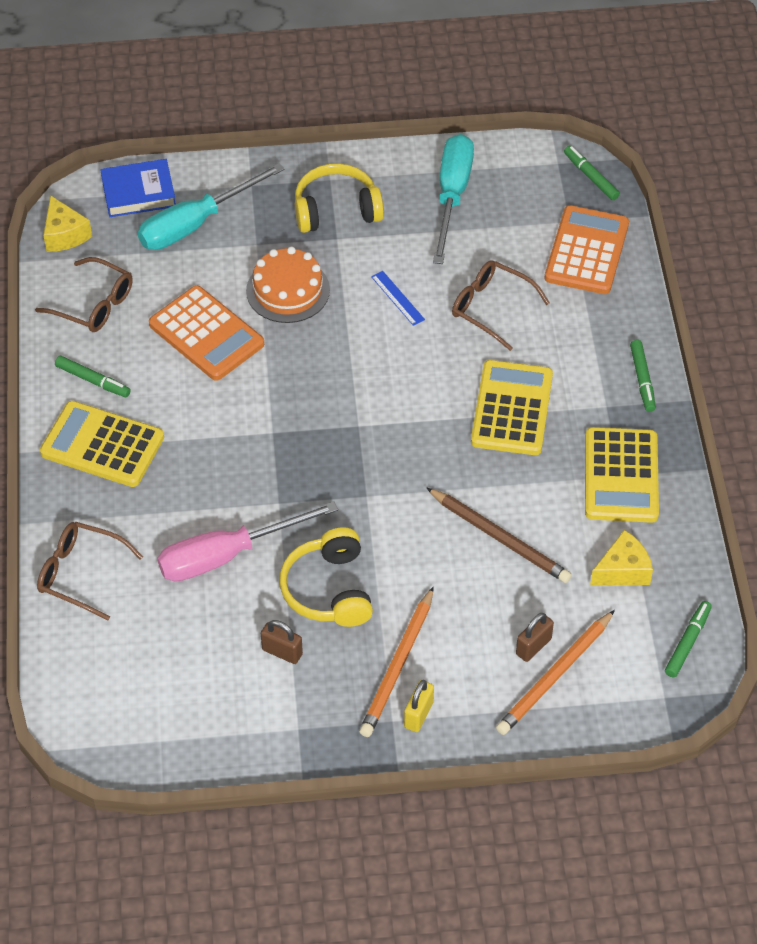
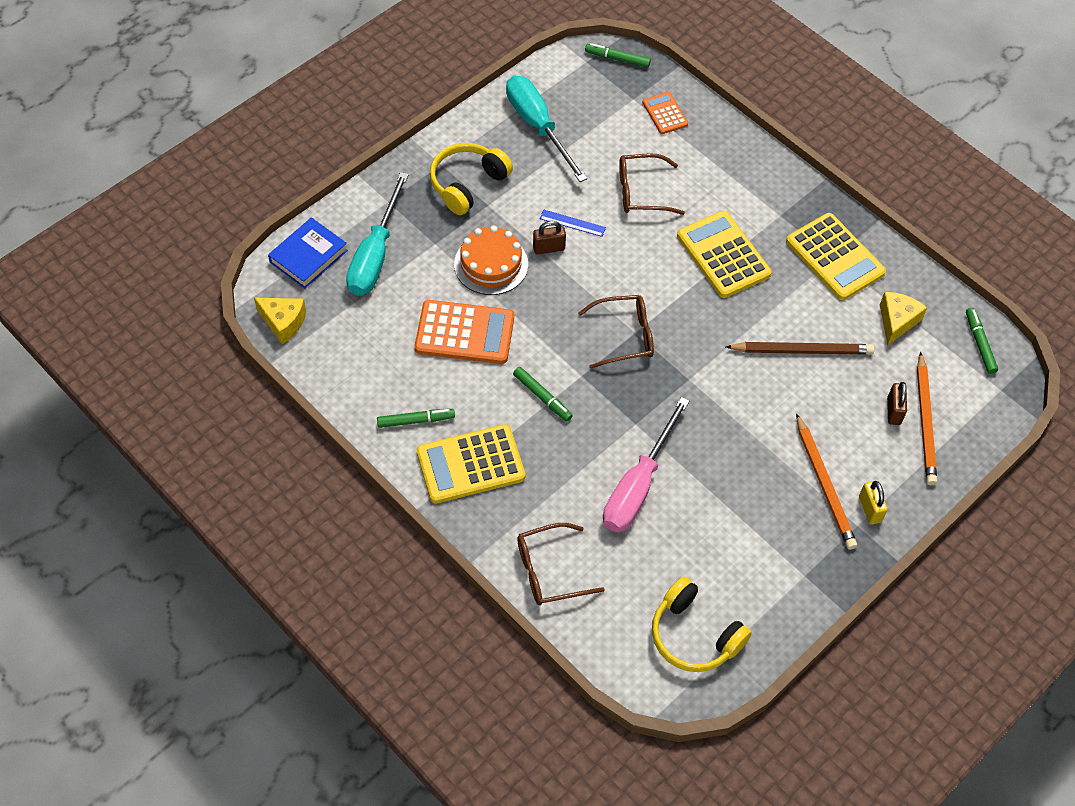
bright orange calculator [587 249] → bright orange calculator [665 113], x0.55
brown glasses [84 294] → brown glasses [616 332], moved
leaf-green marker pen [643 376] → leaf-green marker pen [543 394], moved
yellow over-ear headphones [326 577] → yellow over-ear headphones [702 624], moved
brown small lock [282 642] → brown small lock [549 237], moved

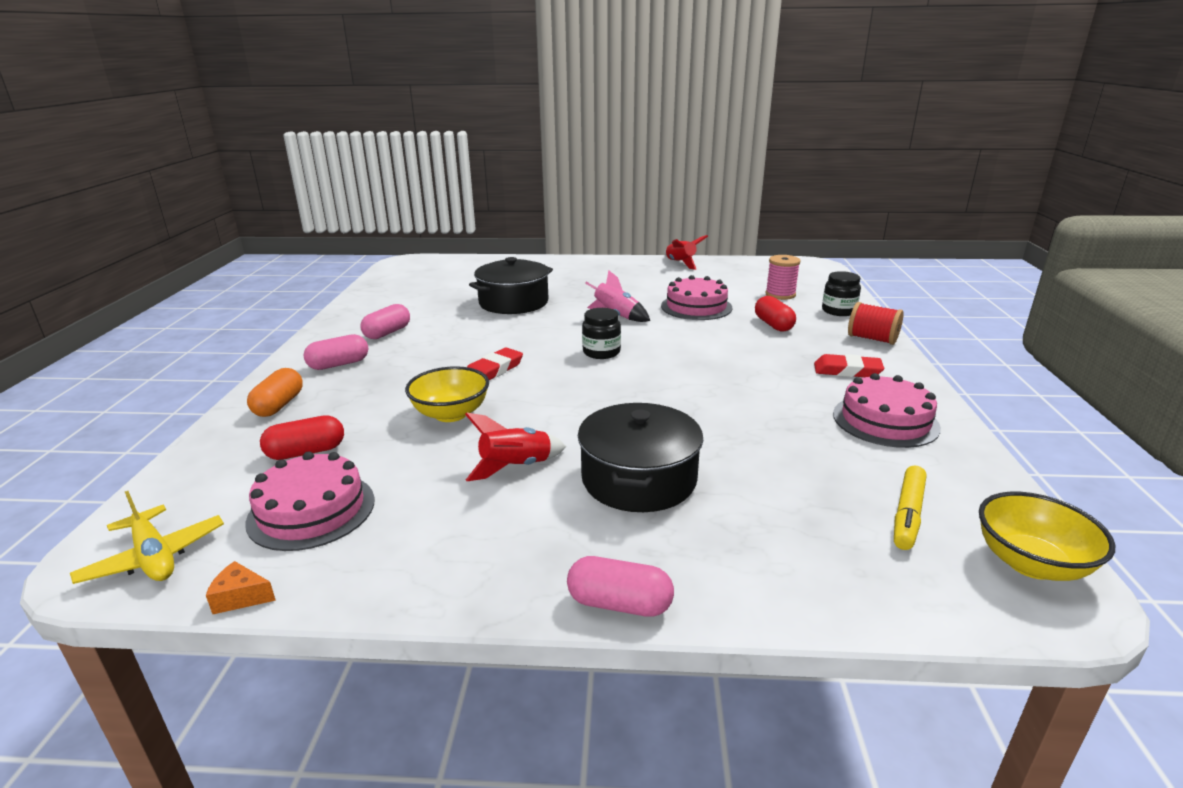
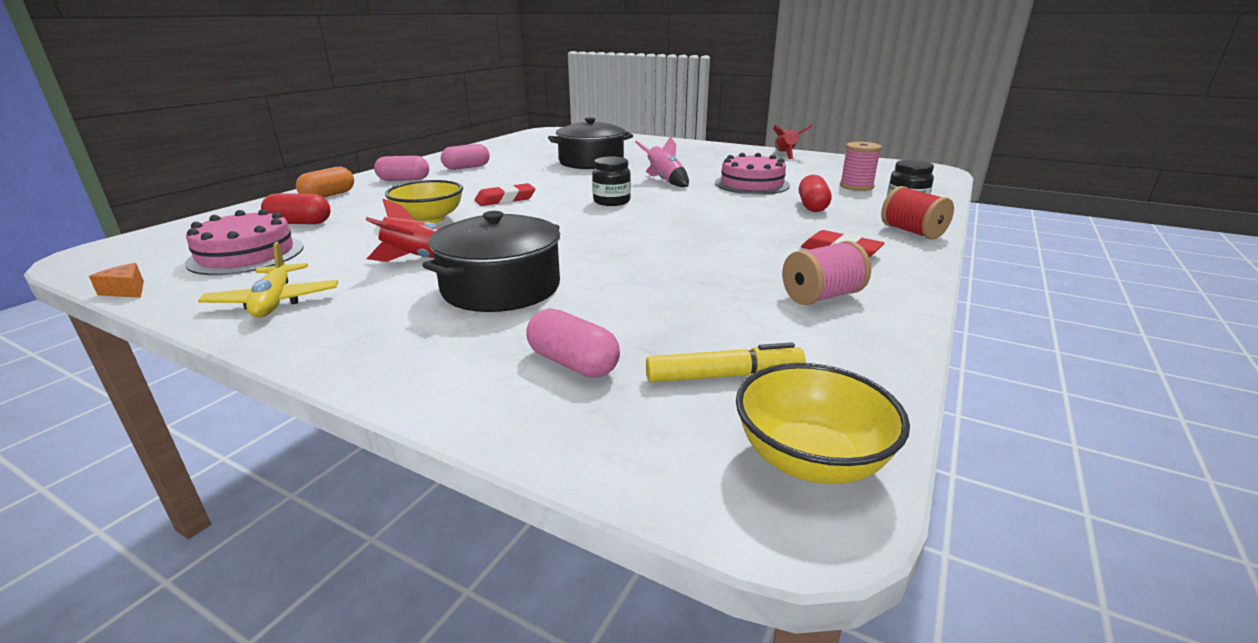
rosy cake [887 410] → rosy spool [826 273]
yellow marker pen [910 508] → yellow marker pen [725 362], 150 degrees counterclockwise
yellow plane [147 537] → yellow plane [268 280], moved
rosy capsule [620 586] → rosy capsule [573 343], moved

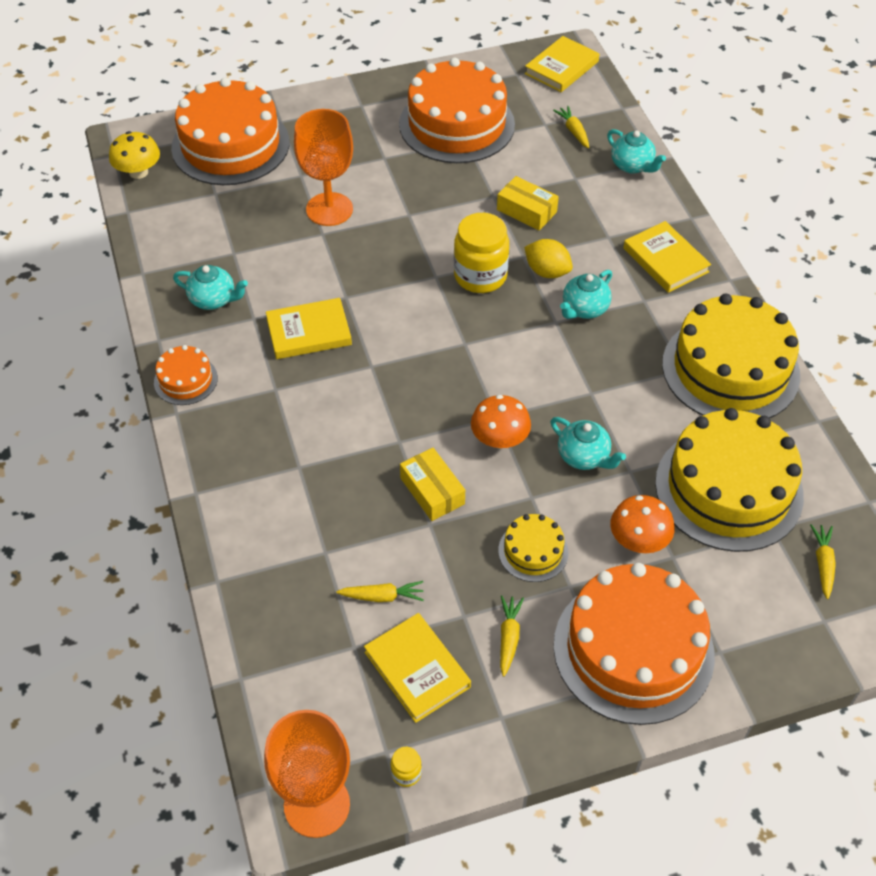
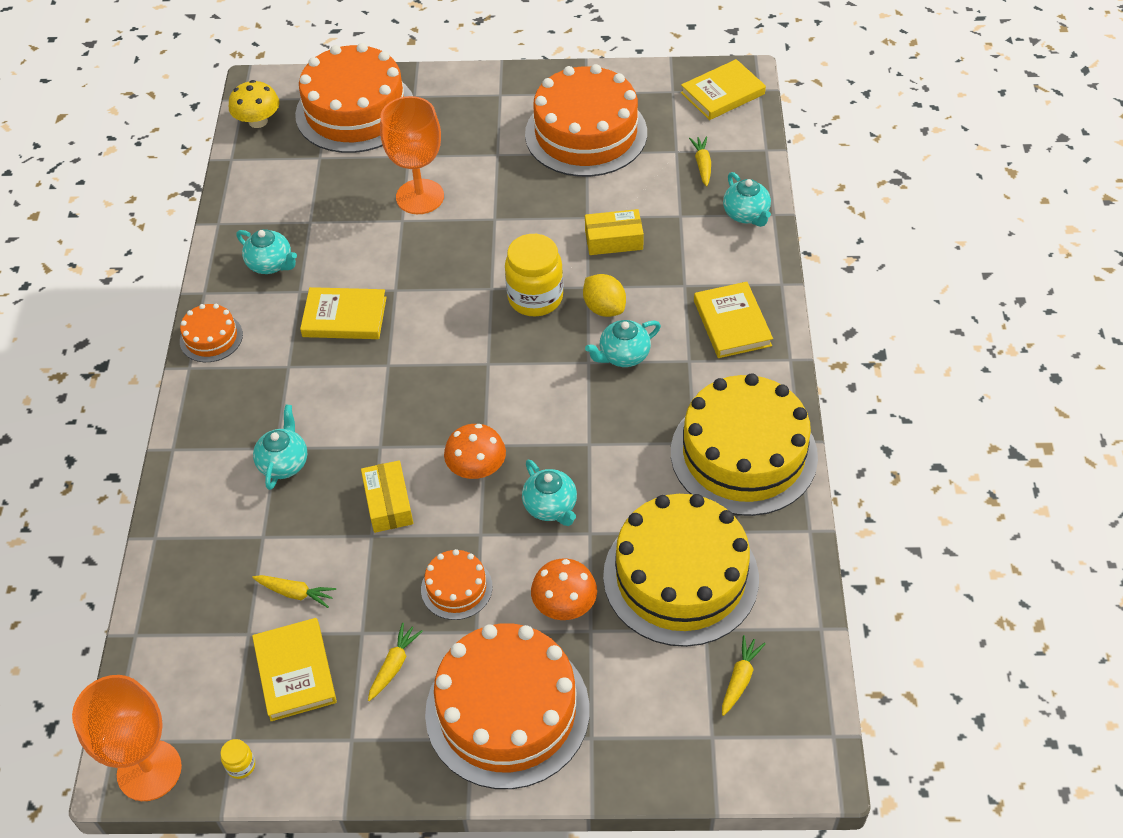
yellow box [528 203] → yellow box [614 232], 60 degrees counterclockwise
yellow cake [533 548] → bright orange cake [456 584]
- → aqua tea pot [280 447]

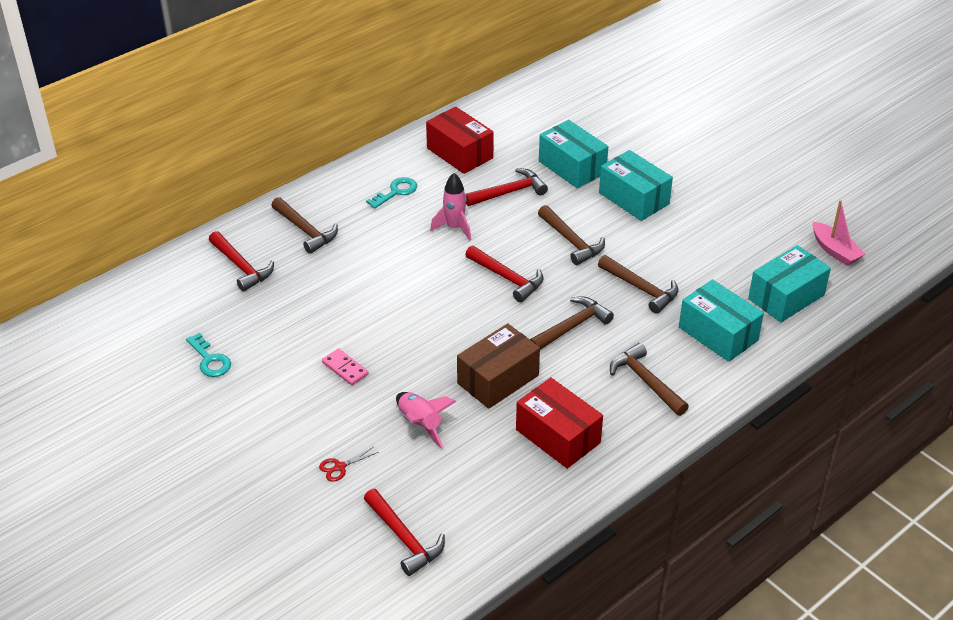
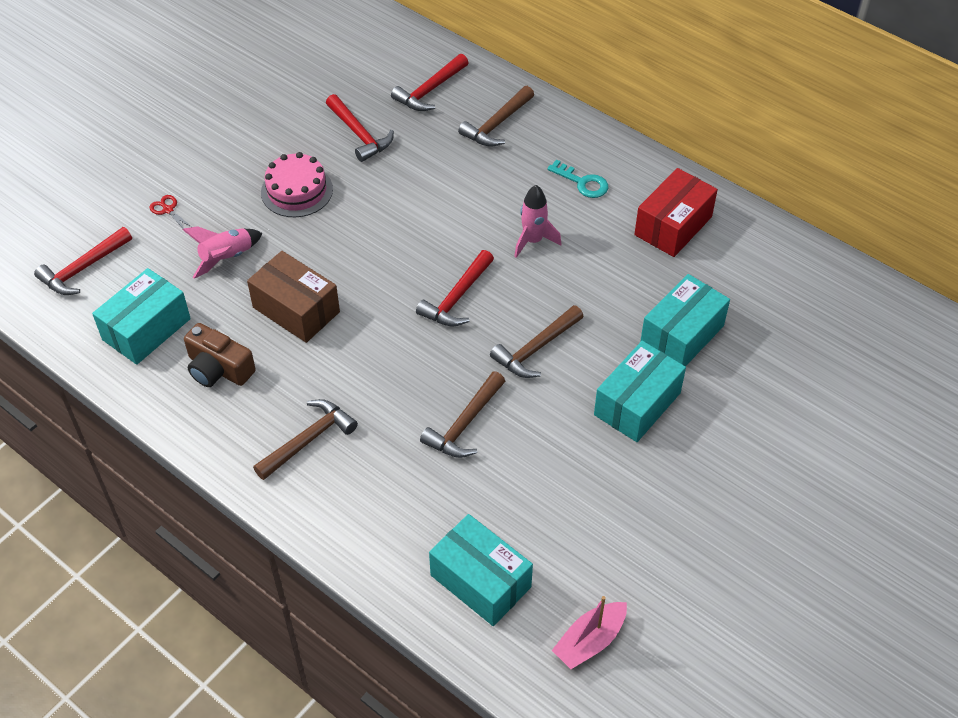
red claw hammer [507 187] → red claw hammer [360 128], moved
aqua box [721 320] → aqua box [141 316], moved
brown claw hammer [572 323] → -
aqua door key [208 355] → -
rosy domino tile [345 366] → rosy cake [297 184]
red box [559 423] → brown camera [220 355]

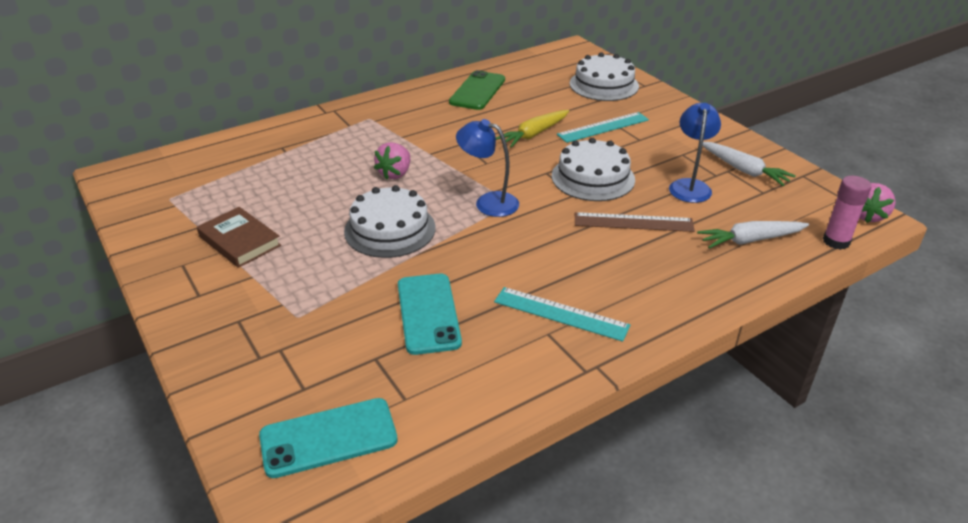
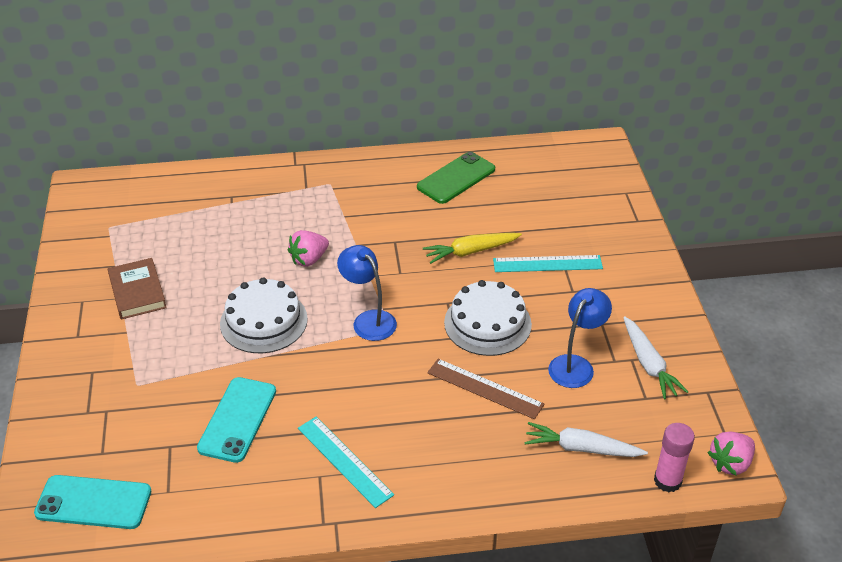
pure white cake [604 76] → -

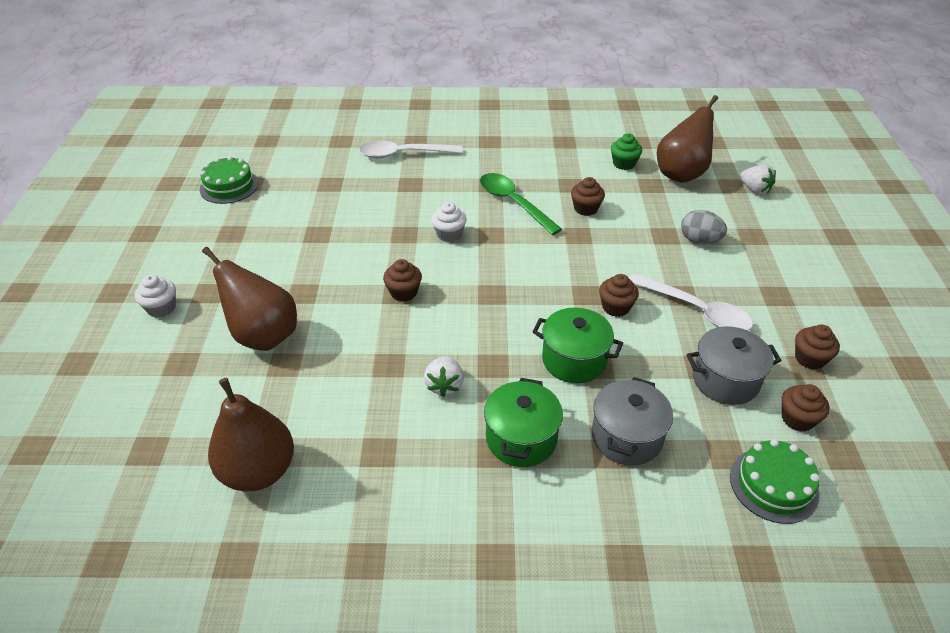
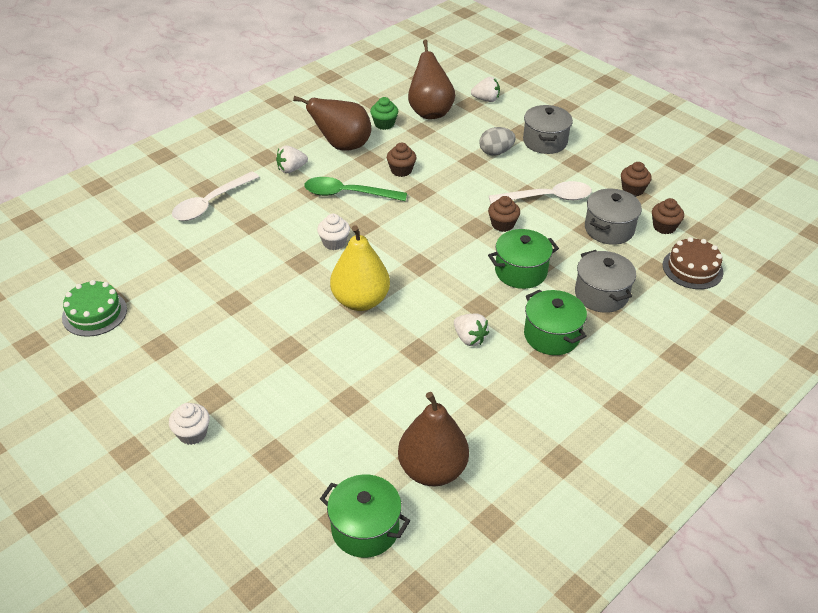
brown pear fruit [249 299] → brown pear fruit [332 123], moved
brown cupcake [402 280] → yellow pear fruit [360 268]
leaf-green cake [775 481] → brown cake [693 263]
- → grey stockpot [548 129]
- → pure white strawberry [292 159]
- → leaf-green stockpot [365 516]

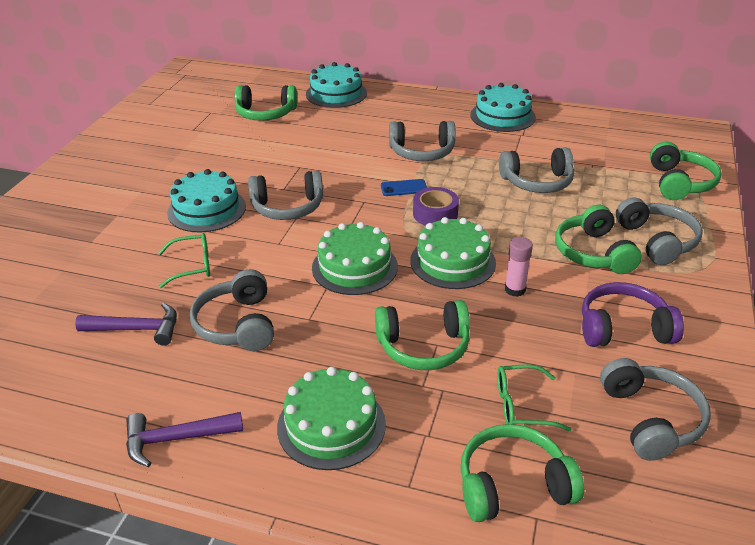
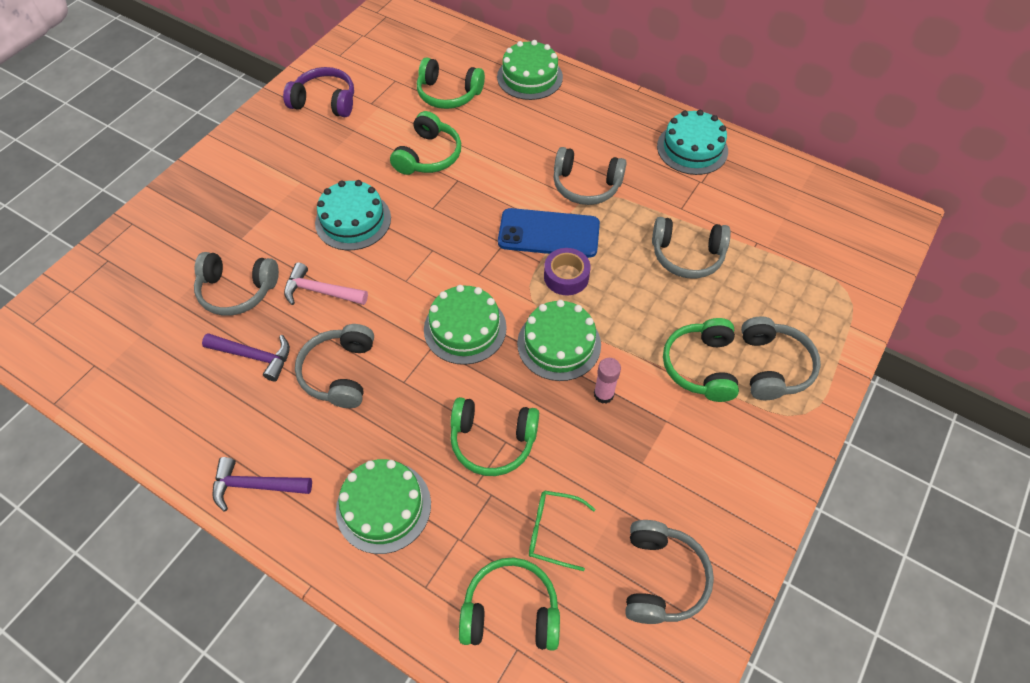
aqua cake [336 85] → leaf-green cake [530 70]
leaf-green over-ear headphones [686 171] → leaf-green over-ear headphones [425 143], moved
grey over-ear headphones [285 195] → grey over-ear headphones [236 284], moved
royal blue mobile phone [404 187] → royal blue mobile phone [549 233], x2.15
leaf-green glasses [184 260] → rosy claw hammer [326 283]
violet over-ear headphones [633 314] → violet over-ear headphones [318 92], moved

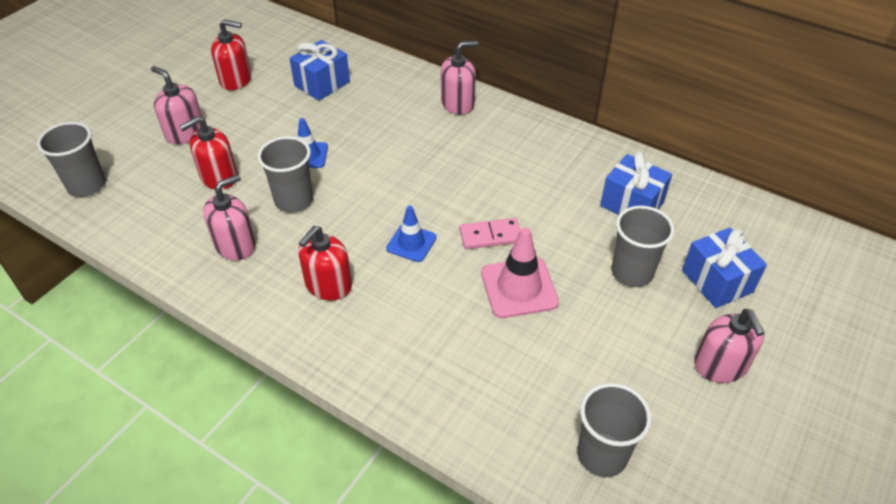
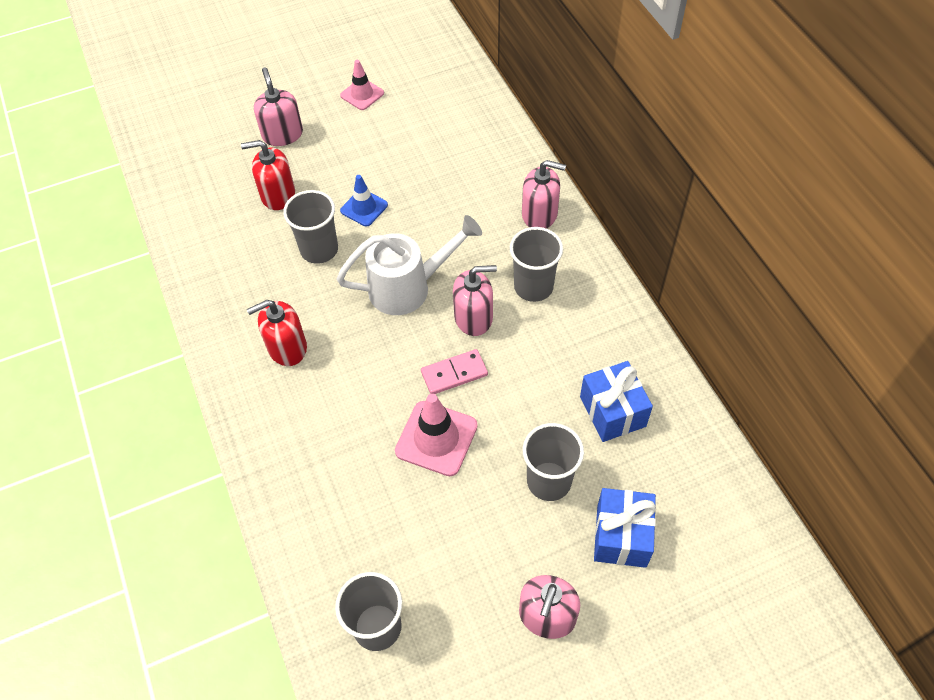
red pump bottle [231 54] → rosy road cone [362 85]
royal blue gift [319 70] → -
grey cup [71 159] → grey cup [536 264], moved
rosy pump bottle [229 217] → rosy pump bottle [475 300], moved
royal blue road cone [411 234] → -
rosy domino tile [490 233] → rosy domino tile [454 371], 45 degrees counterclockwise
- → pure white watering pot [409 265]

